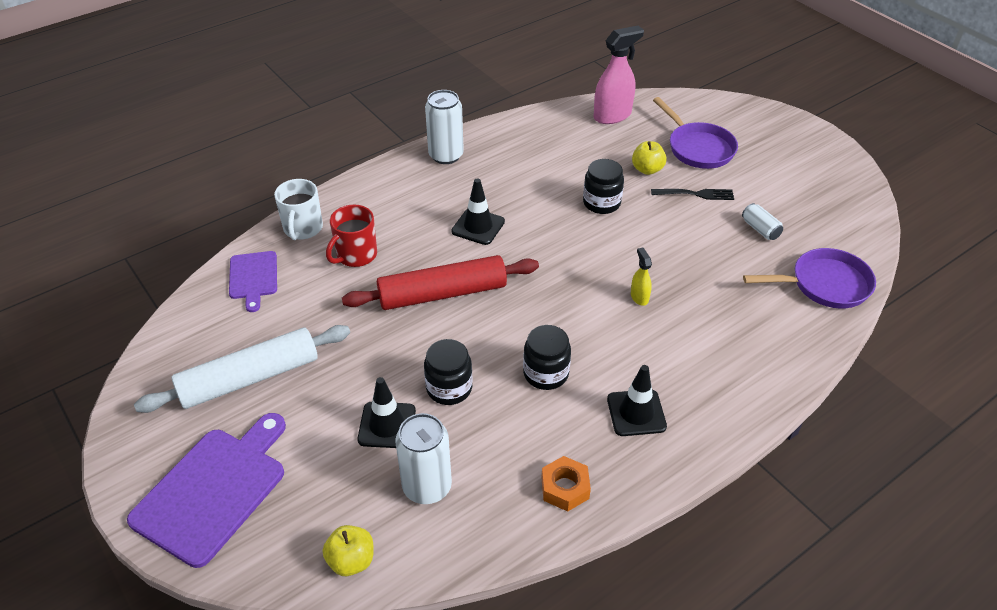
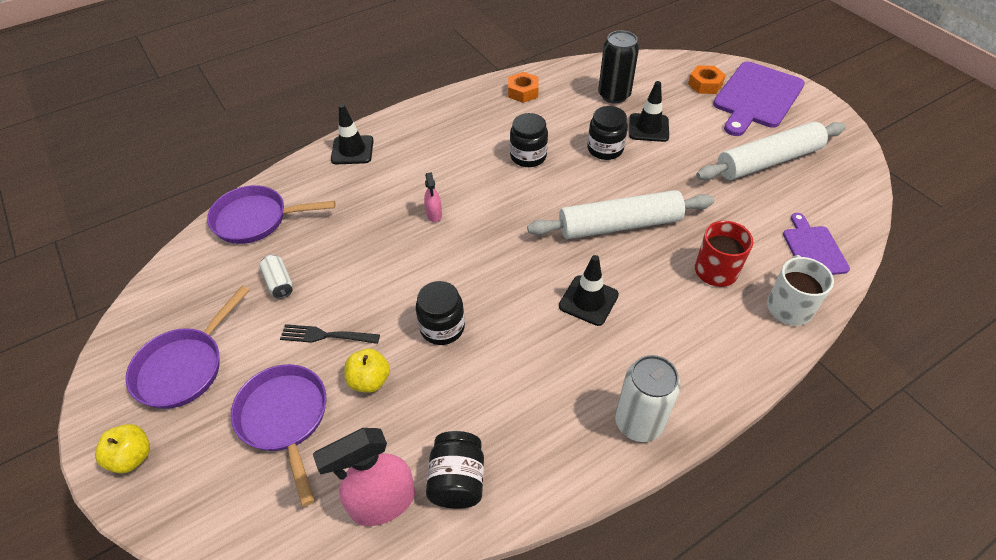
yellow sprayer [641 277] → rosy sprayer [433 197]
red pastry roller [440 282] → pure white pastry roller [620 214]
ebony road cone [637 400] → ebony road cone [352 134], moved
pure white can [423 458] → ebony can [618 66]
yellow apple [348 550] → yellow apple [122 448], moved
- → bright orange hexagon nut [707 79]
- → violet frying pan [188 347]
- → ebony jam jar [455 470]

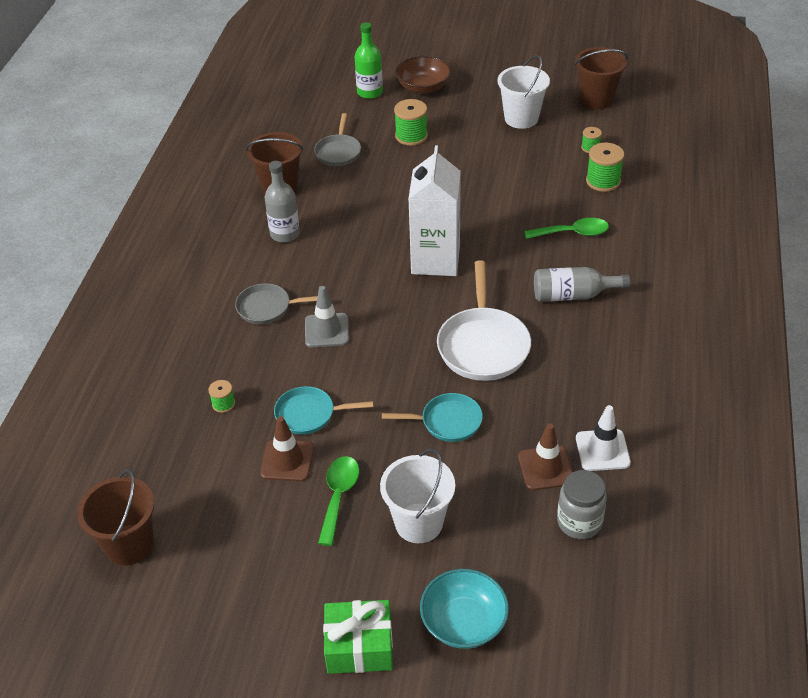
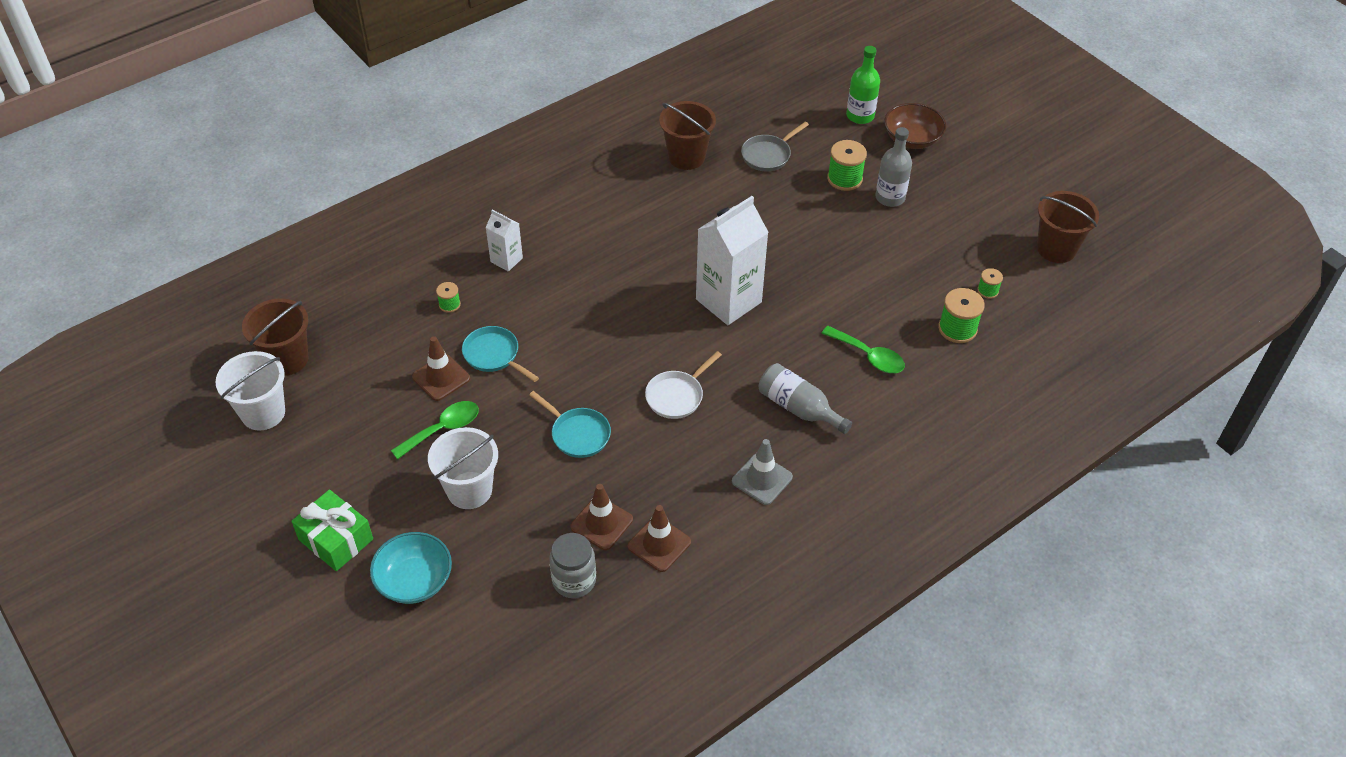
pure white sand bucket [523 92] → pure white sand bucket [250 391], moved
grey drink bottle [282 202] → grey drink bottle [893 167], moved
pure white frying pan [484 320] → pure white frying pan [683 385], x0.60
grey frying pan [276 303] → -
grey road cone [327 316] → grey road cone [762 472], moved
pure white road cone [603 438] → brown road cone [659 538]
- → pure white juice carton [504 241]

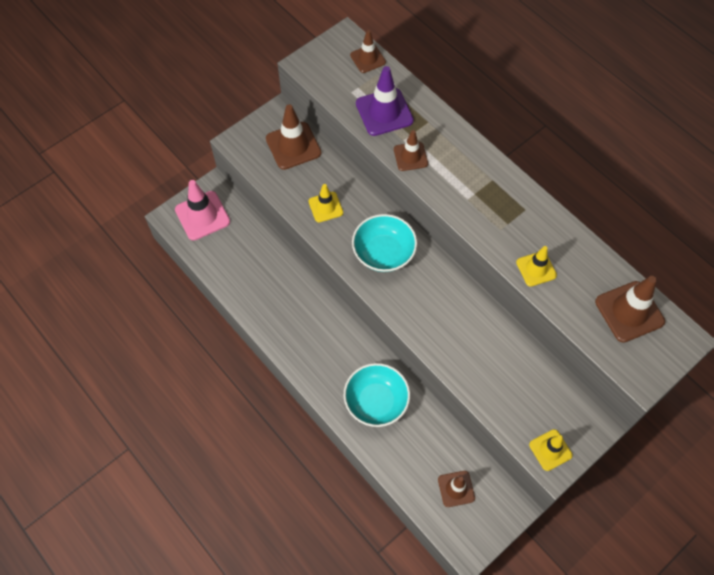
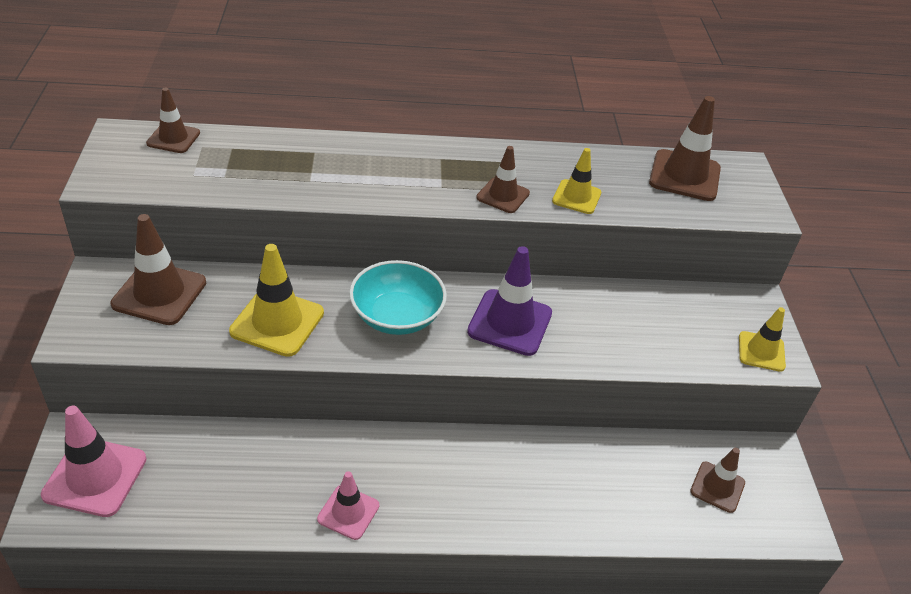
violet road cone [385 101] → violet road cone [509 301], moved
brown road cone [411 150] → brown road cone [503 179], moved
yellow road cone [326 203] → yellow road cone [276 300], x1.62
aqua bowl [377 395] → -
- → rosy road cone [348 505]

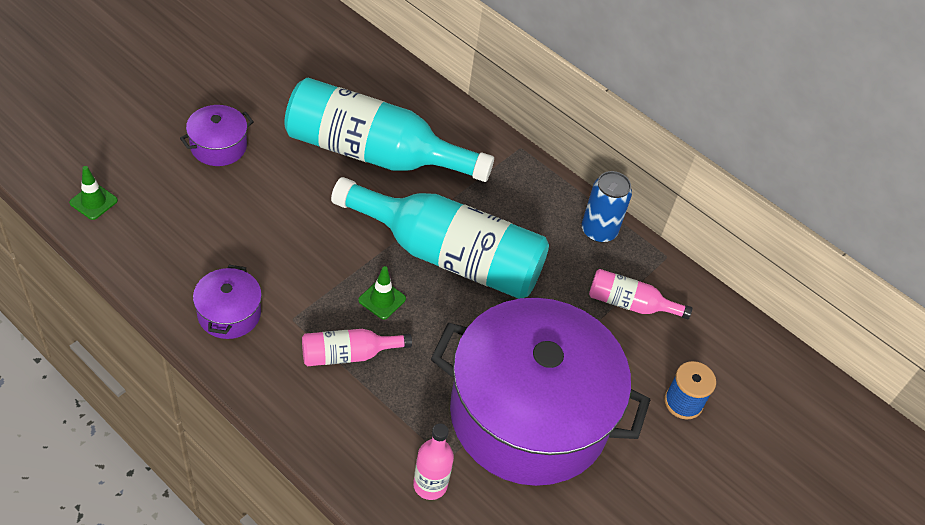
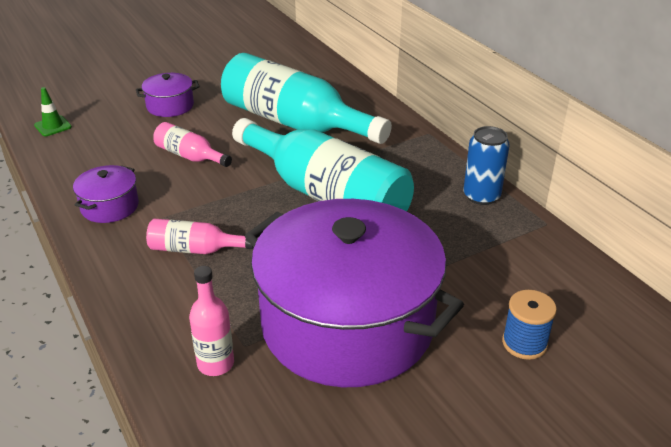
leaf-green road cone [382 293] → -
rosy drink bottle [640 294] → rosy drink bottle [192 144], moved

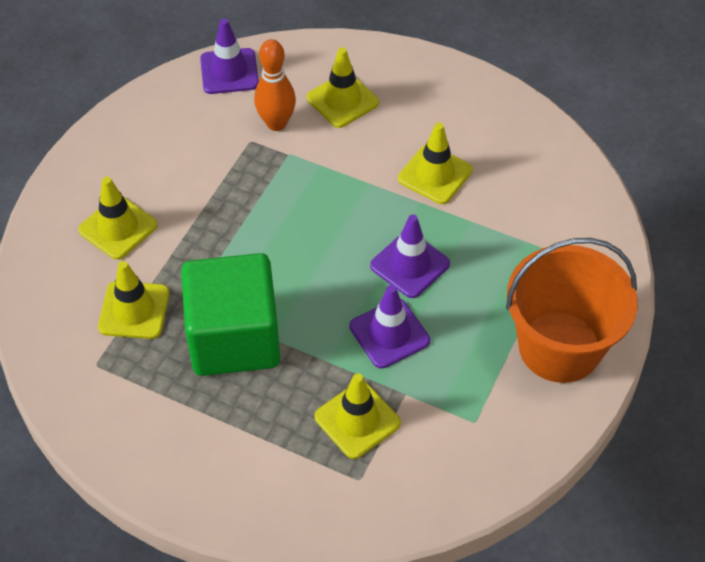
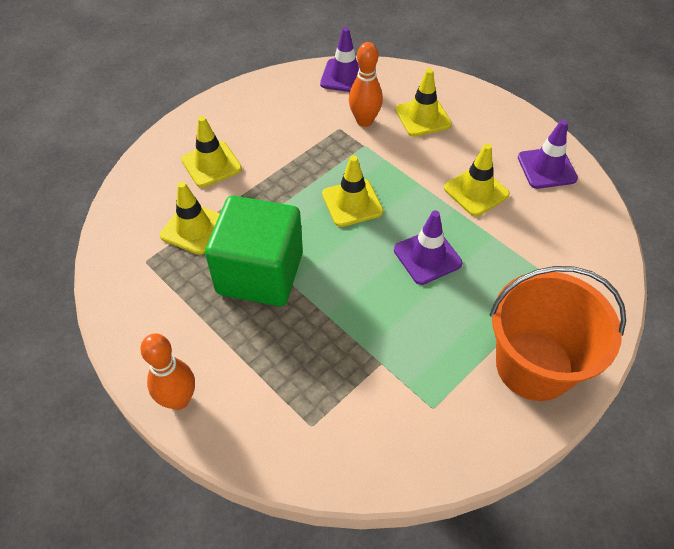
violet road cone [389 327] → violet road cone [548 154], moved
yellow road cone [357 416] → yellow road cone [352 191], moved
- → bright orange skittle [167 371]

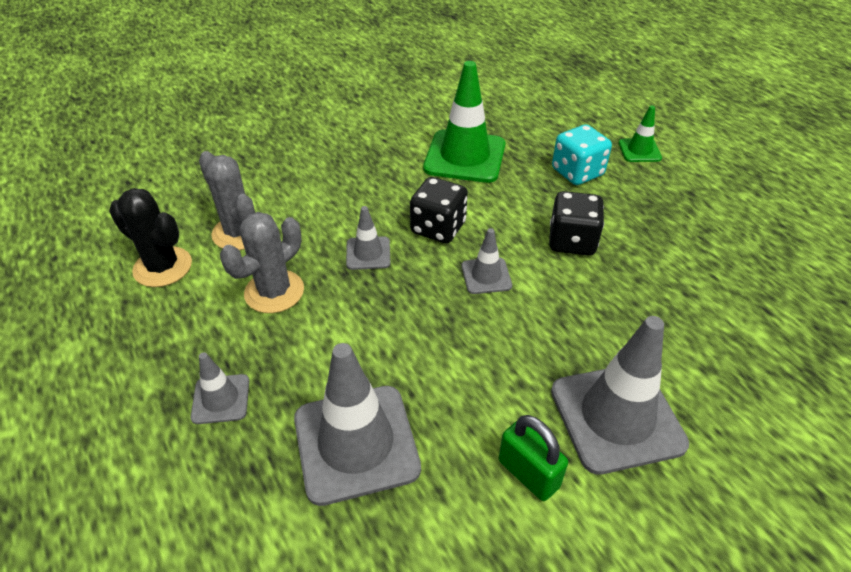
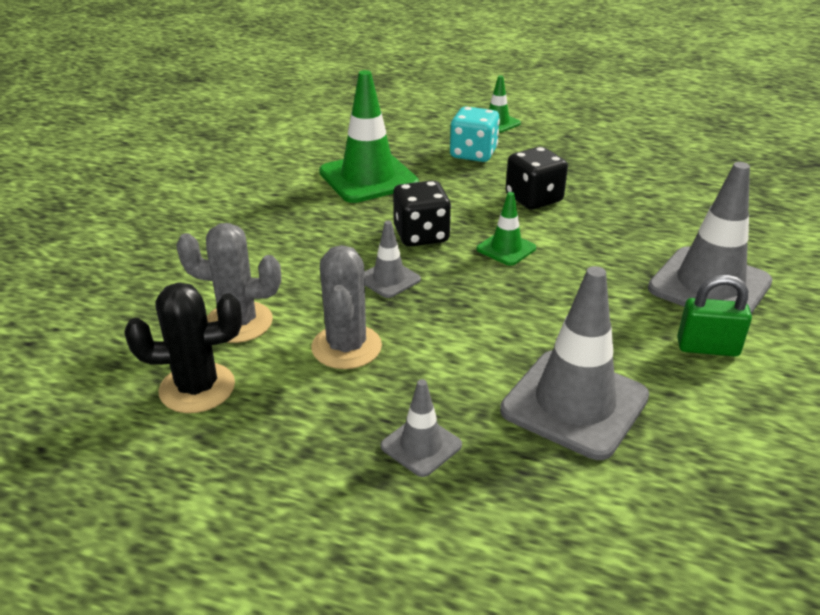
grey road cone [487 261] → leaf-green road cone [506 229]

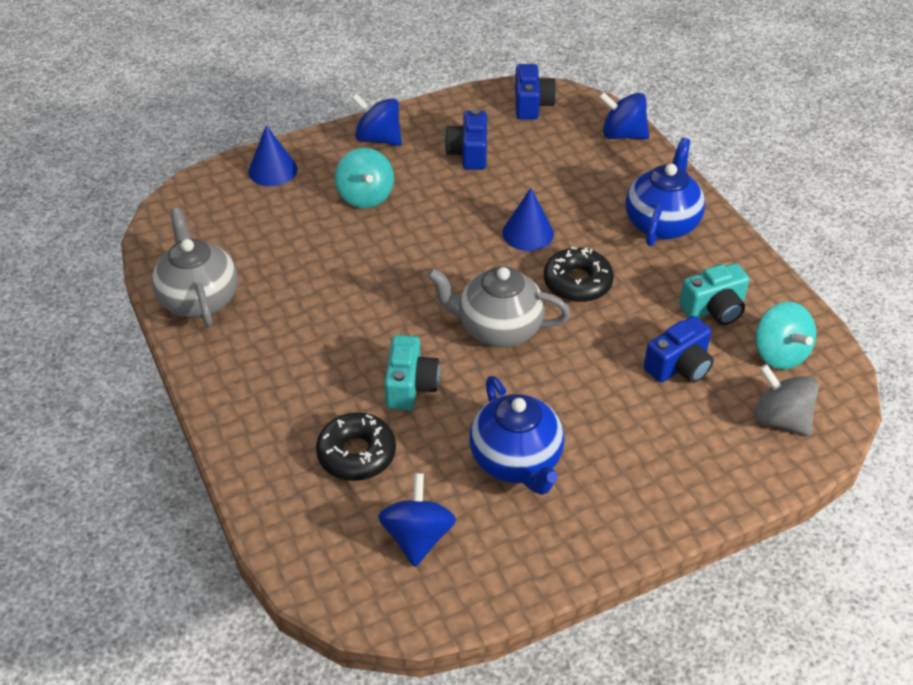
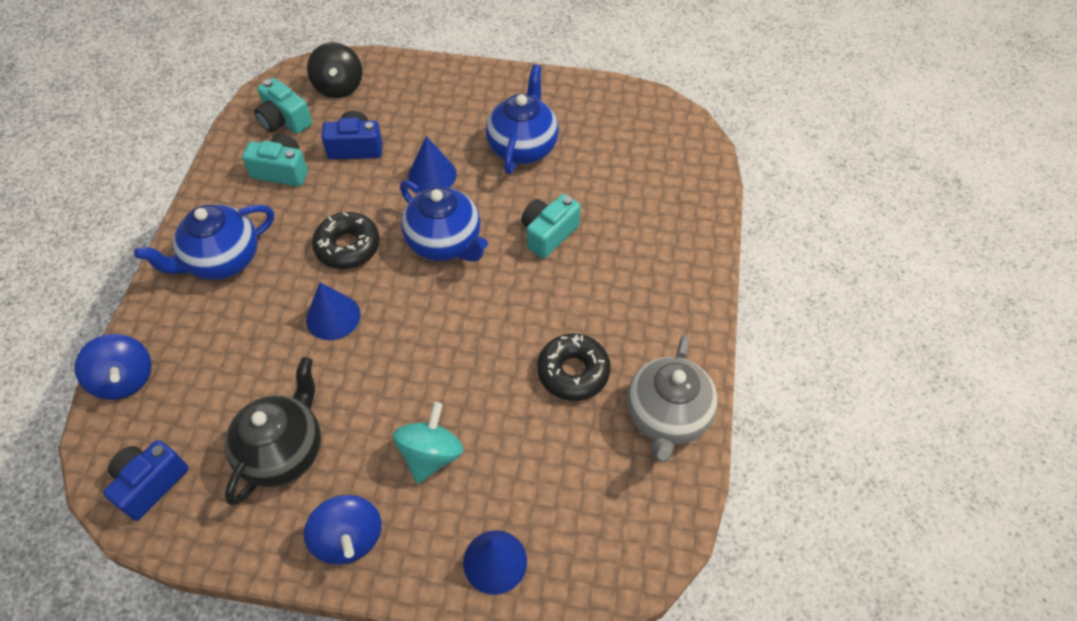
royal blue camera [466 139] → ebony tea pot [273 431]
grey tea pot [498 306] → royal blue tea pot [444 220]
aqua whirligig [785 335] → aqua camera [283 106]
grey whirligig [786 400] → ebony whirligig [334 70]
ebony doughnut [356 446] → ebony doughnut [573 367], moved
royal blue whirligig [417 520] → -
- → royal blue cone shape [432 164]

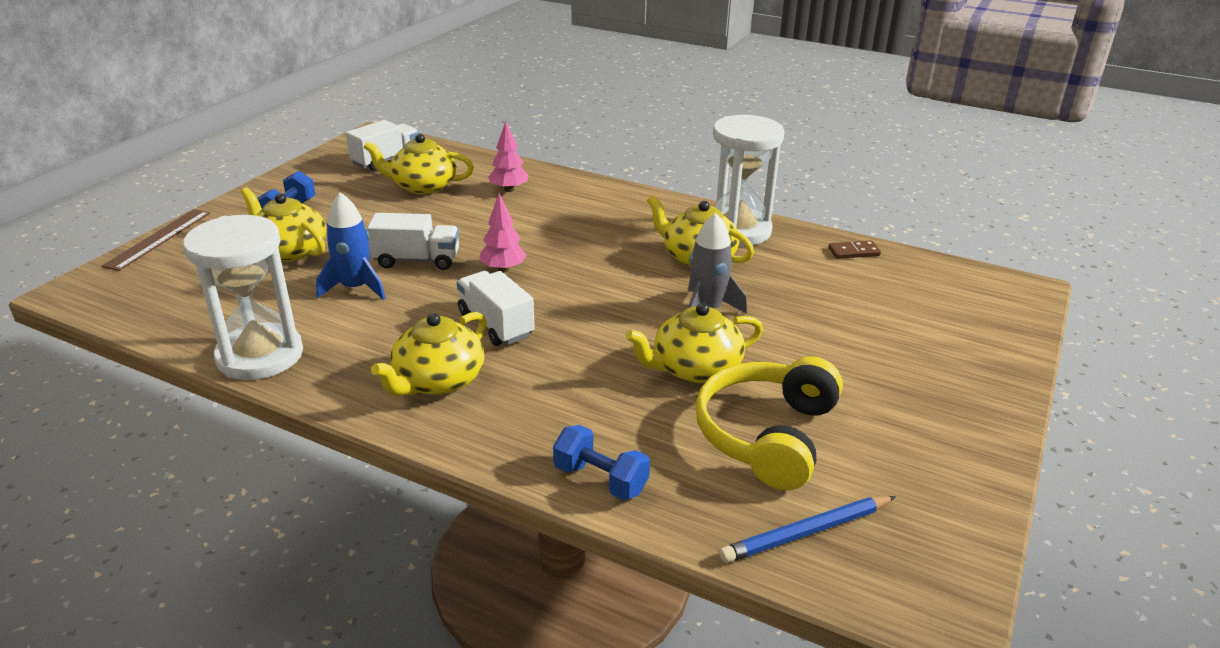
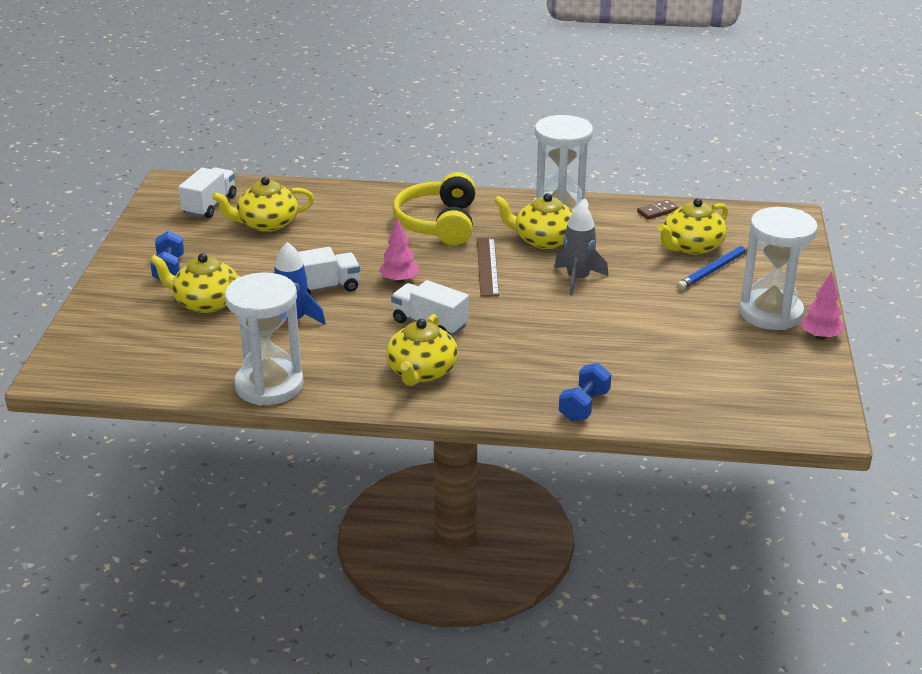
rosy fir tree [508 156] → rosy fir tree [822 305], moved
brown measuring stick [156 240] → brown measuring stick [488 267], moved
yellow tea pot [694 343] → yellow tea pot [693 226], moved
yellow over-ear headphones [769 423] → yellow over-ear headphones [434 209], moved
royal blue dumbbell [601 462] → royal blue dumbbell [585 392], 75 degrees counterclockwise
royal blue pencil [807 529] → royal blue pencil [712 267], moved
- → pure white hourglass [778 268]

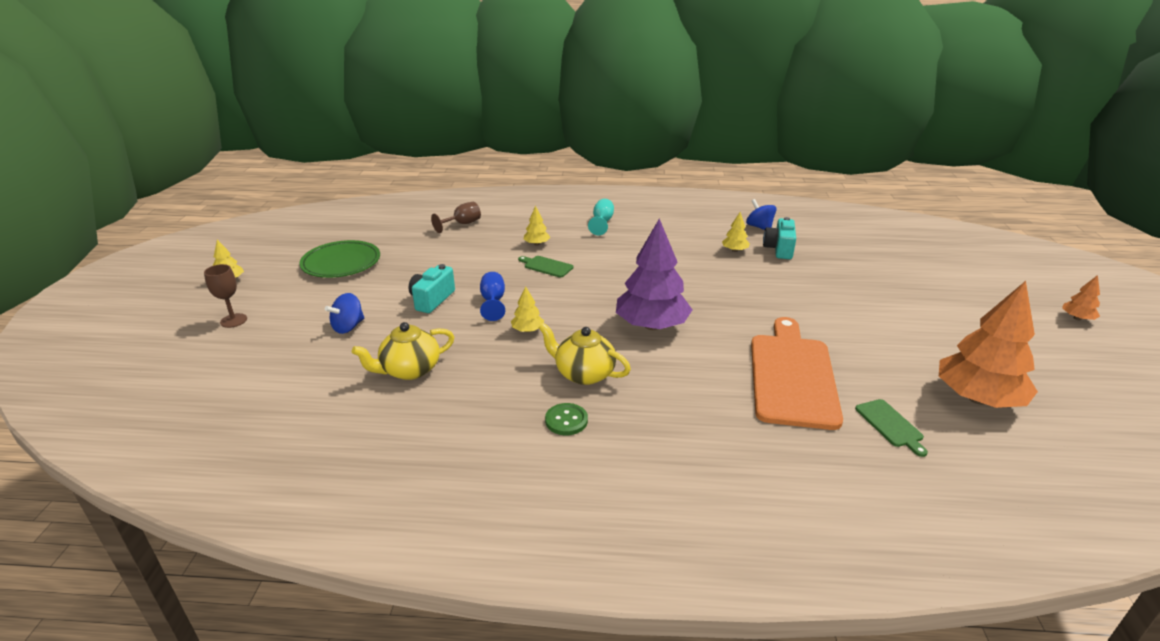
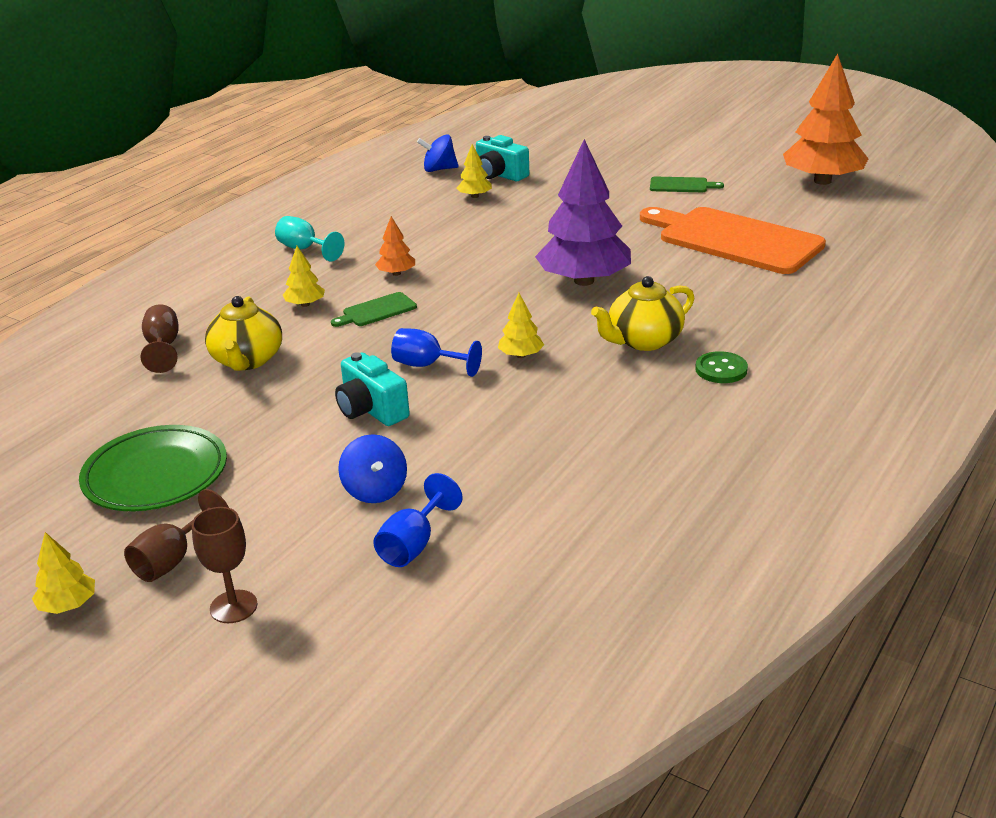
bright orange fir tree [1081 297] → bright orange fir tree [395 246], moved
yellow tea pot [403 351] → yellow tea pot [243 333], moved
leaf-green cutting board [891 428] → leaf-green cutting board [687 184], moved
- → royal blue goblet [418 520]
- → brown goblet [176 535]

